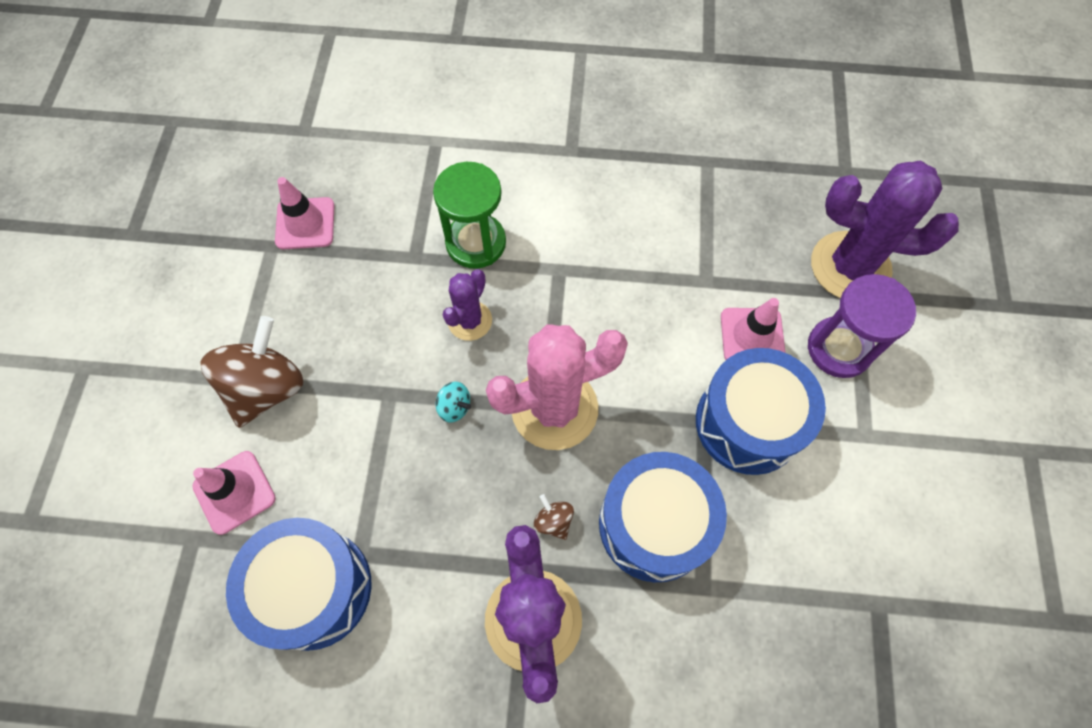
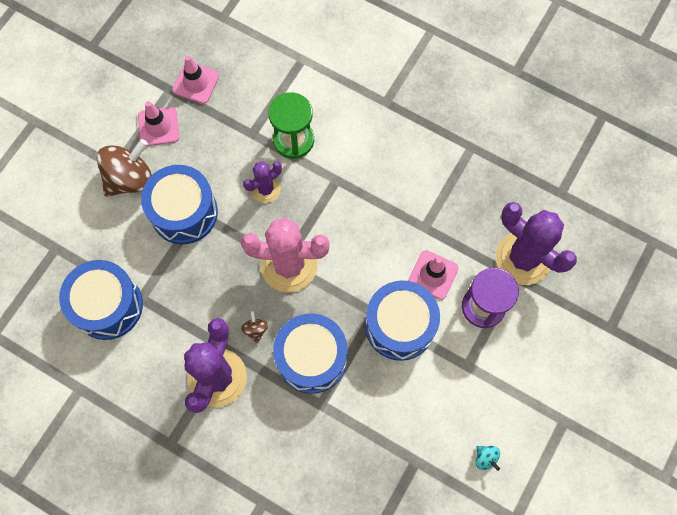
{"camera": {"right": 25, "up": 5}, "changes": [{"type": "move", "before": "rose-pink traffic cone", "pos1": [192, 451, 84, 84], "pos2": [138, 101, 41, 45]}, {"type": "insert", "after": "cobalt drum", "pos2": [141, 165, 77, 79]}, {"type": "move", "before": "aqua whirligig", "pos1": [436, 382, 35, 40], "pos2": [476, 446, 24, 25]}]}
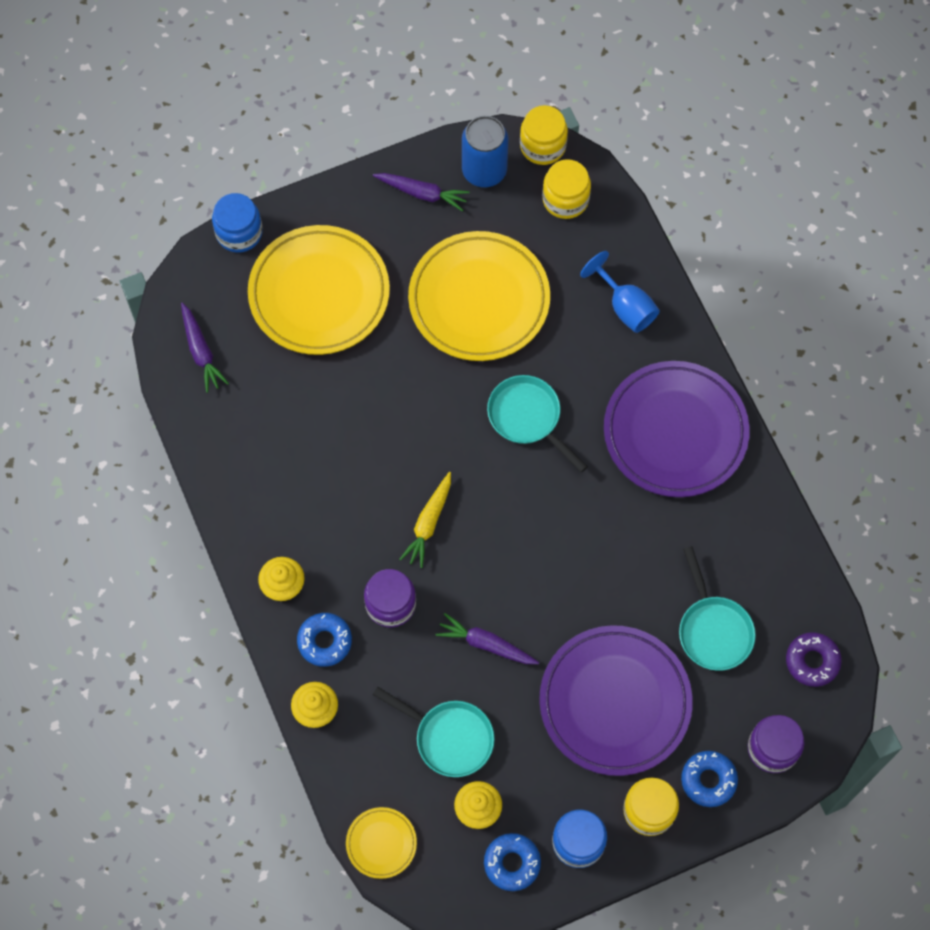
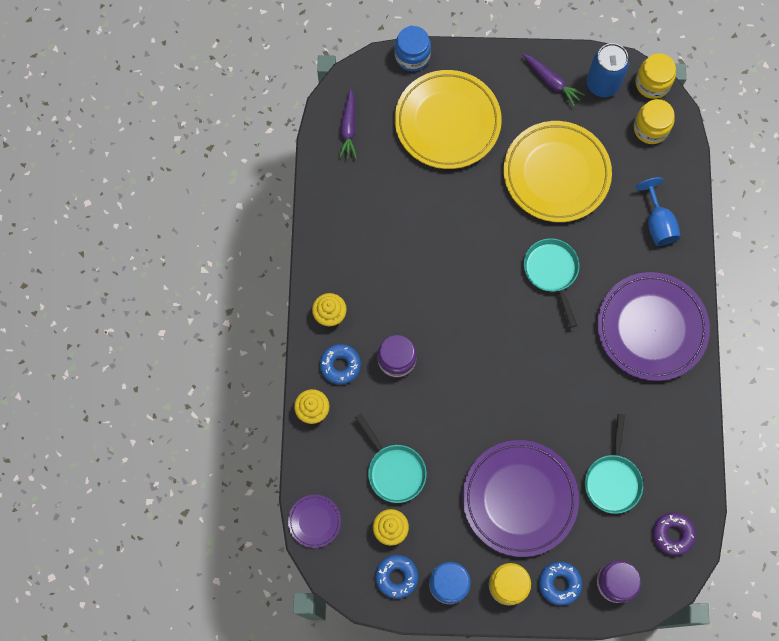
{"camera": {"right": 25, "up": 5}, "changes": [{"type": "recolor", "before": "yellow dinner plate", "after": "royal purple dinner plate", "pos1": [346, 807, 71, 72], "pos2": [288, 495, 53, 53]}, {"type": "delete", "before": "yellow carrot", "pos1": [400, 472, 51, 96]}, {"type": "delete", "before": "royal purple carrot", "pos1": [435, 613, 104, 51]}]}
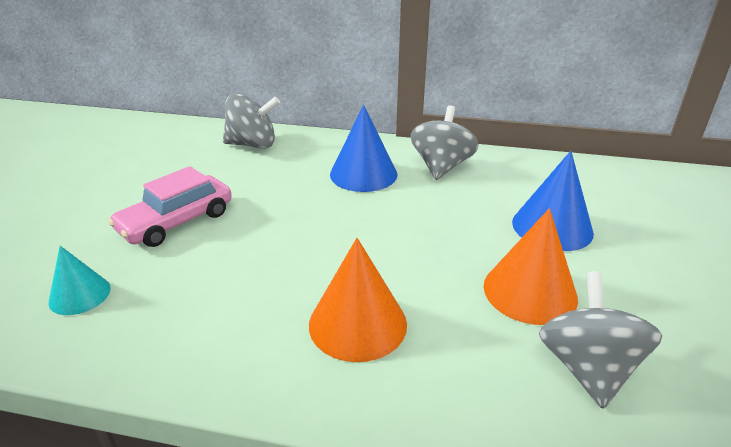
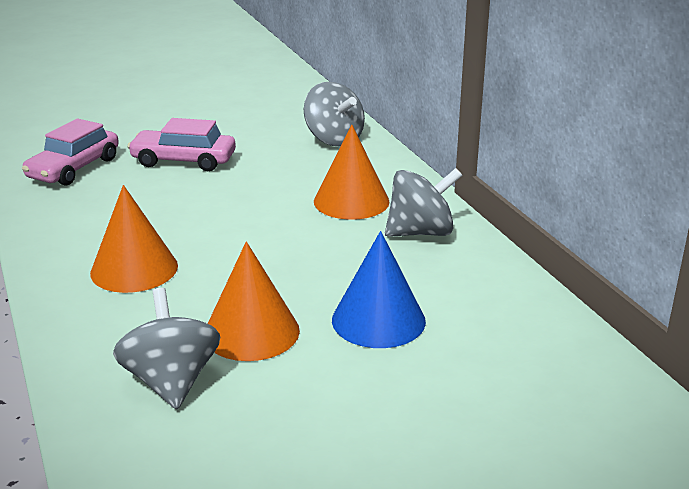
{"camera": {"right": 55, "up": -5}, "changes": [{"type": "replace", "before": "aqua cone shape", "after": "rose-pink toy car", "pos1": [49, 246, 62, 69], "pos2": [22, 118, 97, 68]}, {"type": "rotate", "before": "ash-grey whirligig", "pos1": [539, 271, 123, 138], "pos2": [113, 288, 107, 121], "turn": -75}, {"type": "recolor", "before": "cobalt cone shape", "after": "orange-coloured cone shape", "pos1": [330, 105, 67, 87], "pos2": [314, 125, 75, 95]}]}
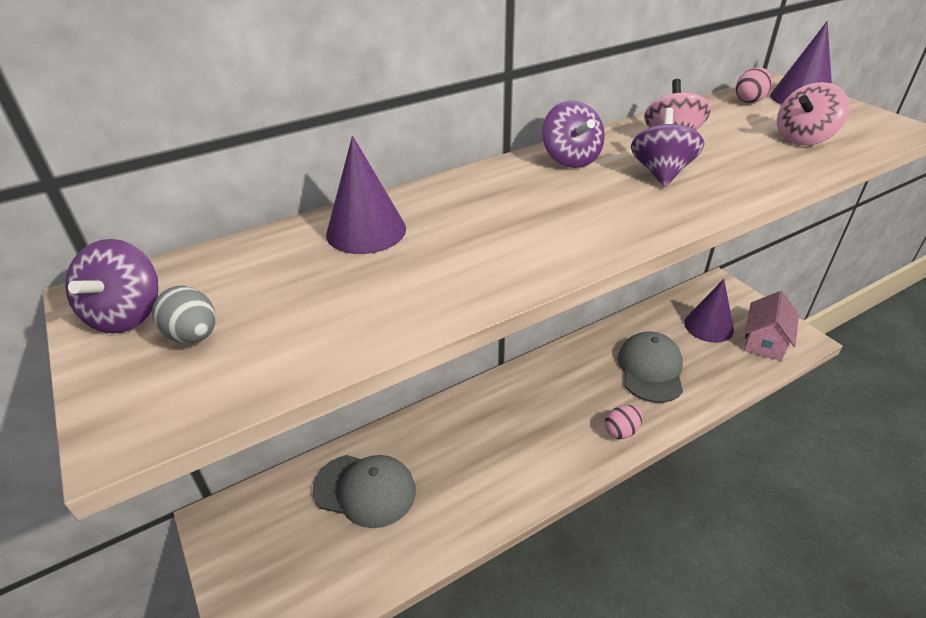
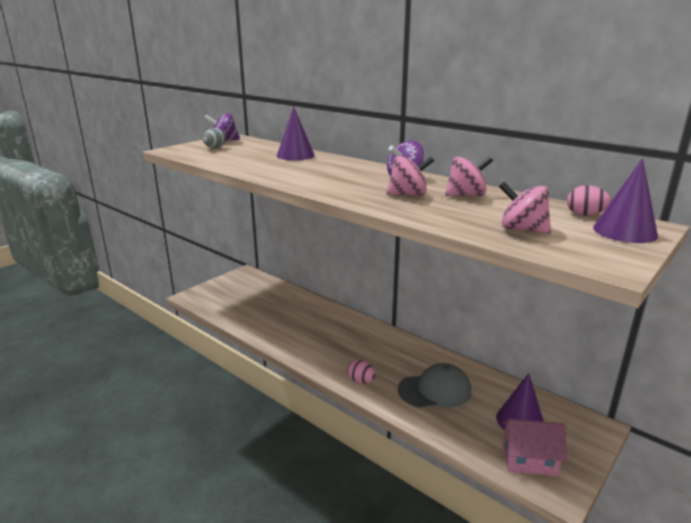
{"camera": {"right": 70, "up": -15}, "changes": [{"type": "recolor", "before": "royal purple whirligig", "after": "rose-pink whirligig", "pos1": [631, 108, 73, 79], "pos2": [386, 156, 48, 40]}, {"type": "delete", "before": "ash-grey peaked cap", "pos1": [312, 455, 104, 73]}]}
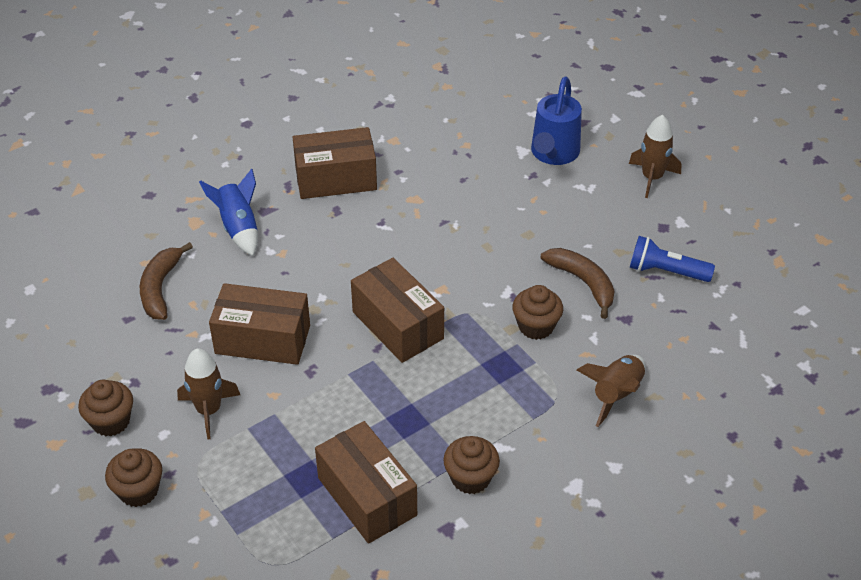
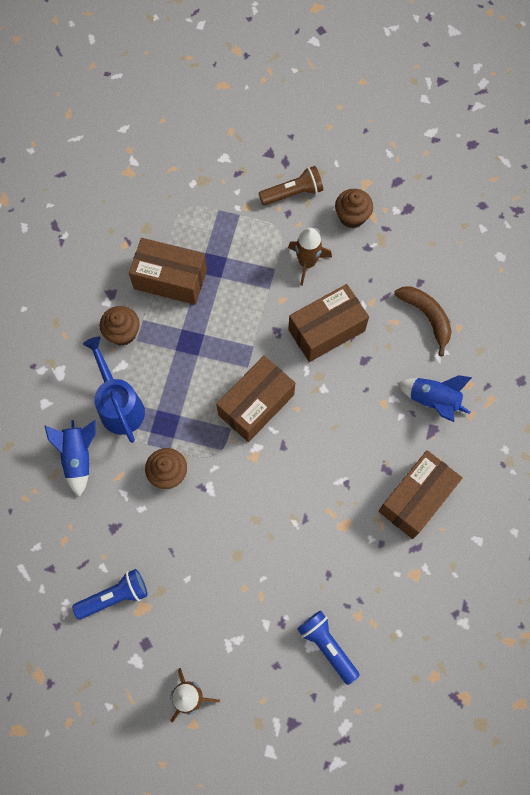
{"camera": {"right": 140, "up": 25}, "changes": [{"type": "recolor", "before": "dark brown rocket", "after": "cobalt rocket", "pos1": [577, 355, 69, 72], "pos2": [45, 420, 51, 77]}, {"type": "move", "before": "cobalt sprinkling can", "pos1": [531, 76, 51, 89], "pos2": [83, 337, 62, 106]}, {"type": "rotate", "before": "dark brown package", "pos1": [351, 258, 93, 105], "pos2": [216, 356, 79, 86], "turn": -60}, {"type": "replace", "before": "dark brown cupcake", "after": "dark brown torch", "pos1": [105, 448, 57, 59], "pos2": [259, 166, 64, 40]}, {"type": "insert", "after": "cobalt torch", "pos2": [297, 611, 63, 74]}, {"type": "delete", "before": "dark brown banana", "pos1": [541, 248, 74, 71]}]}
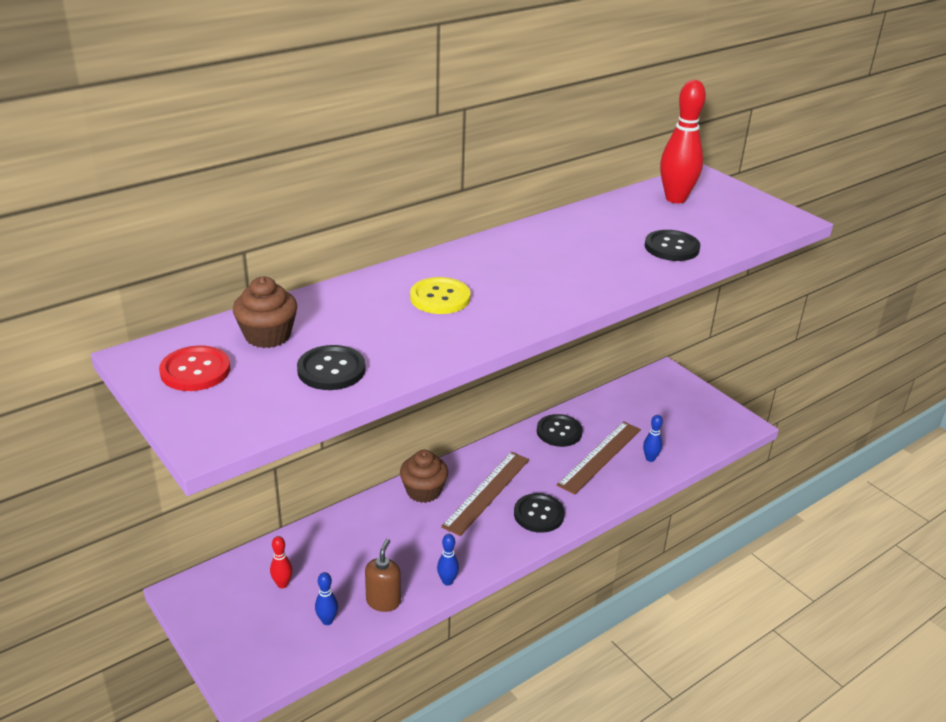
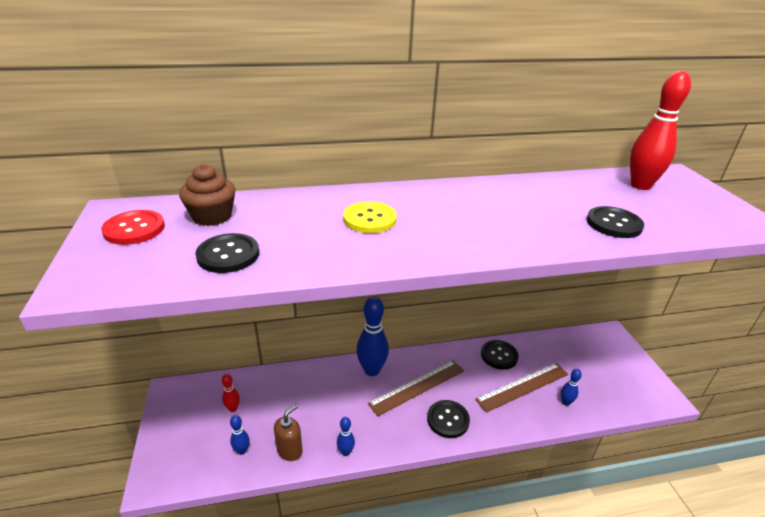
{"camera": {"right": 25, "up": 0}, "changes": [{"type": "replace", "before": "dark brown cupcake", "after": "cobalt bowling pin", "pos1": [400, 450, 48, 53], "pos2": [356, 297, 33, 79]}]}
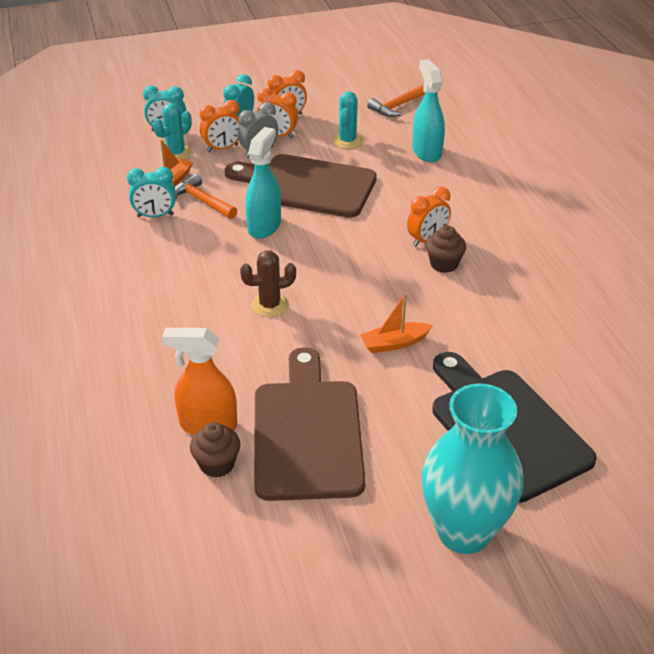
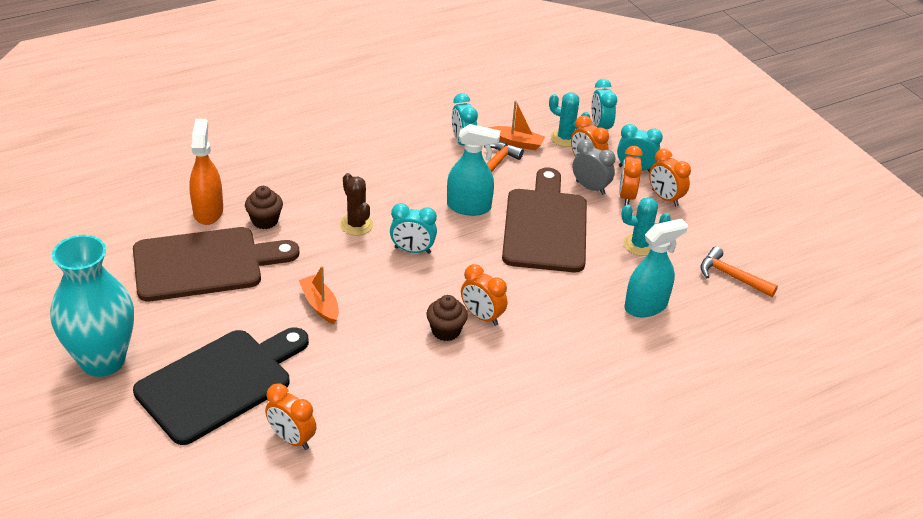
{"camera": {"right": 75, "up": 0}, "changes": [{"type": "move", "before": "dark brown cupcake", "pos1": [190, 422, 50, 56], "pos2": [245, 186, 38, 43]}, {"type": "insert", "after": "orange-coloured alarm clock", "pos2": [265, 384, 51, 66]}, {"type": "insert", "after": "aqua alarm clock", "pos2": [390, 203, 47, 51]}]}
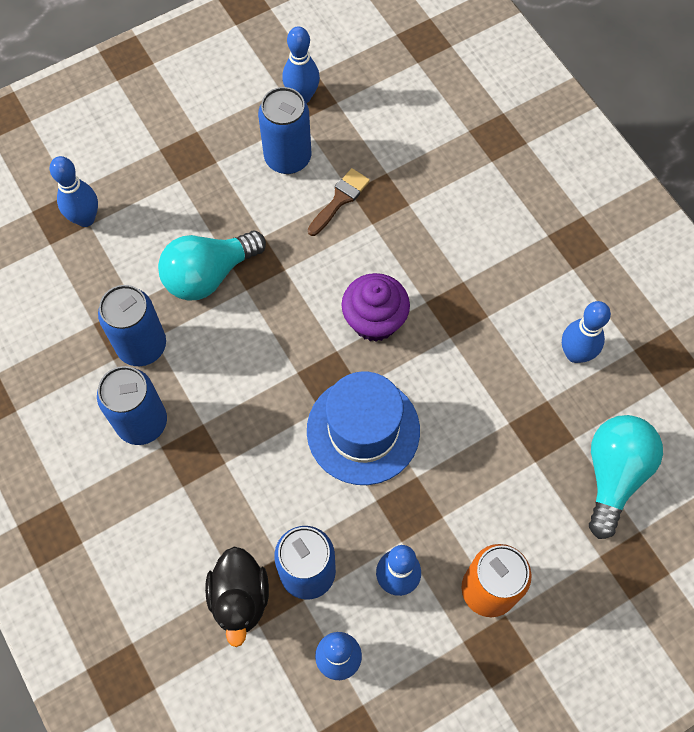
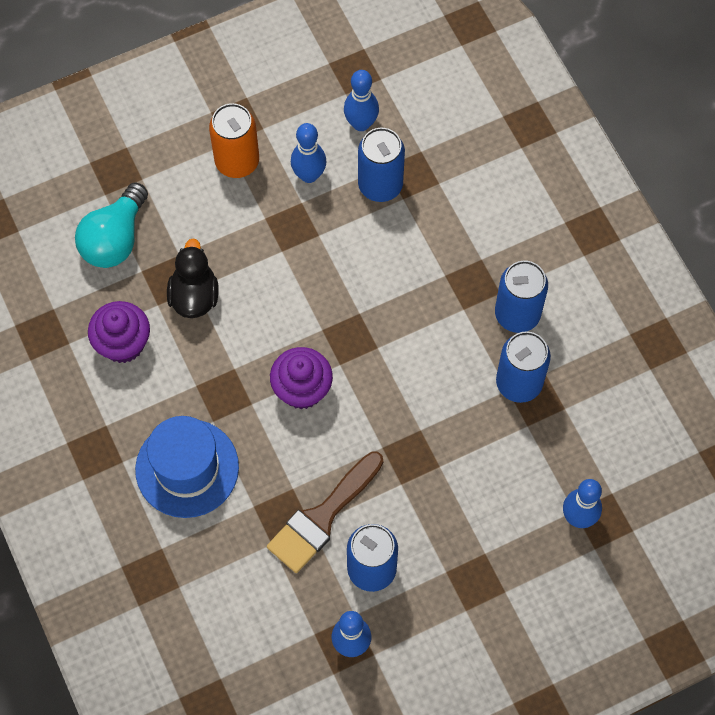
{"camera": {"right": -175, "up": 0}, "changes": [{"type": "replace", "before": "cobalt bowling pin", "after": "royal purple cupcake", "pos1": [562, 301, 49, 62], "pos2": [88, 301, 62, 62]}, {"type": "move", "before": "cobalt top hat", "pos1": [307, 371, 113, 114], "pos2": [135, 416, 104, 102]}, {"type": "move", "before": "ebony toy duck", "pos1": [205, 547, 64, 100], "pos2": [167, 238, 52, 80]}, {"type": "resize", "before": "dark brown paintbrush", "pos1": [308, 168, 62, 68], "pos2": [267, 451, 116, 122], "scale": 1.73}, {"type": "delete", "before": "aqua lightbulb", "pos1": [158, 231, 108, 70]}]}
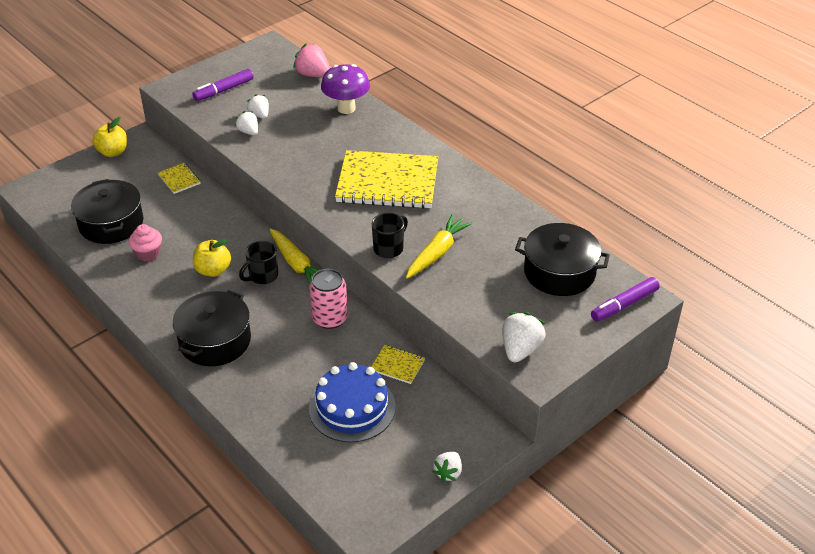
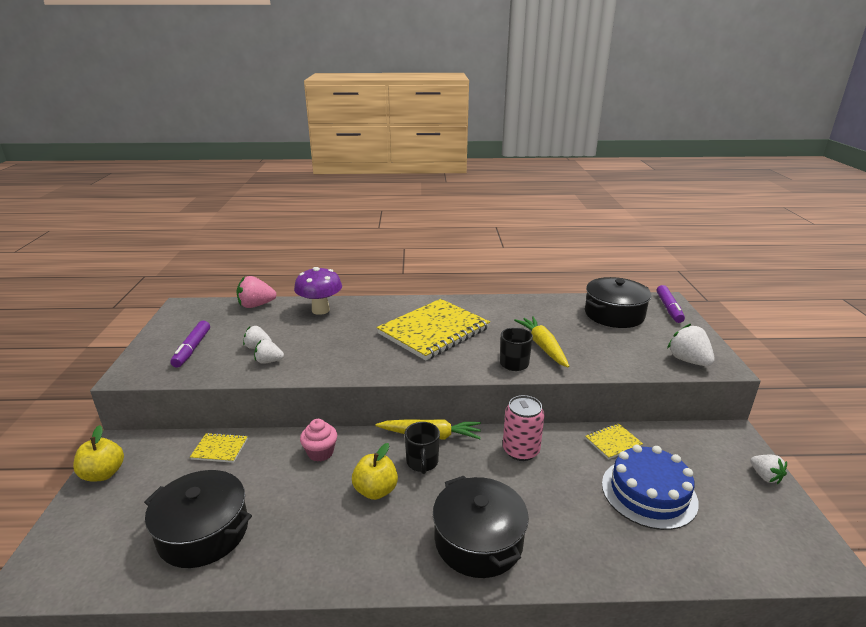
{"camera": {"right": -50, "up": -15}, "changes": [{"type": "move", "before": "rose-pink cupcake", "pos1": [129, 224, 33, 38], "pos2": [300, 419, 37, 43]}]}
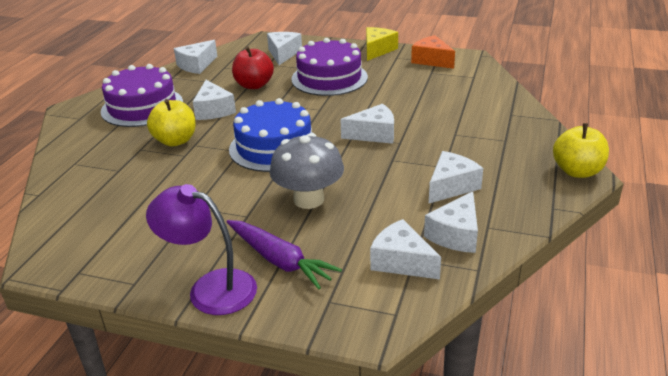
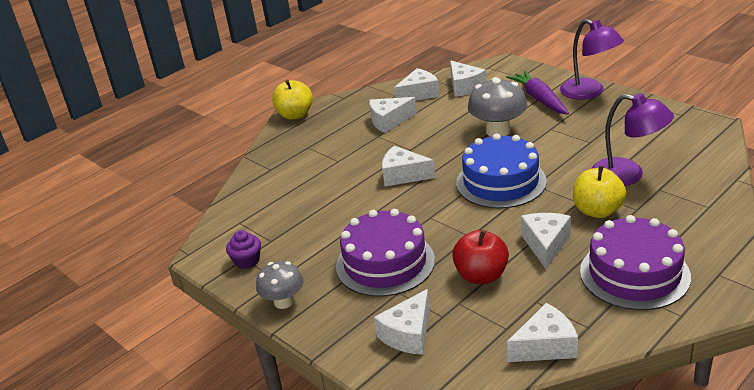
{"camera": {"right": -150, "up": 0}, "changes": [{"type": "replace", "before": "orange-coloured cheese wedge", "after": "royal purple cupcake", "pos1": [411, 35, 44, 34], "pos2": [226, 230, 35, 39]}, {"type": "replace", "before": "yellow cheese wedge", "after": "ash-grey mushroom", "pos1": [366, 27, 32, 34], "pos2": [256, 261, 48, 48]}, {"type": "insert", "after": "royal purple reading lamp", "pos2": [592, 93, 82, 93]}]}
